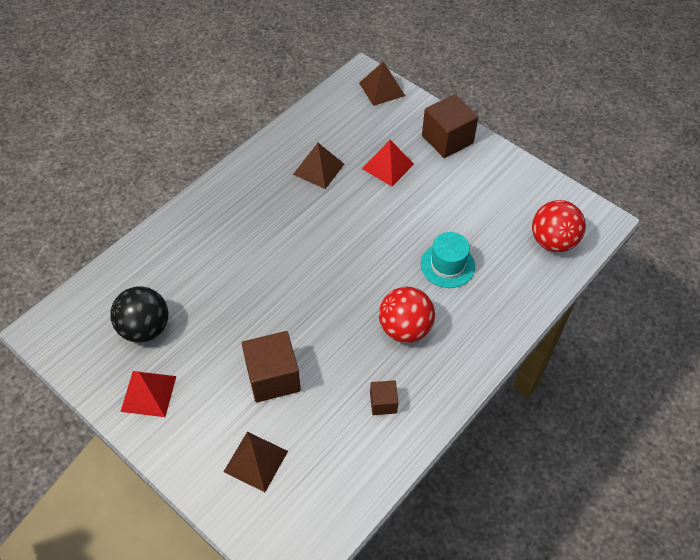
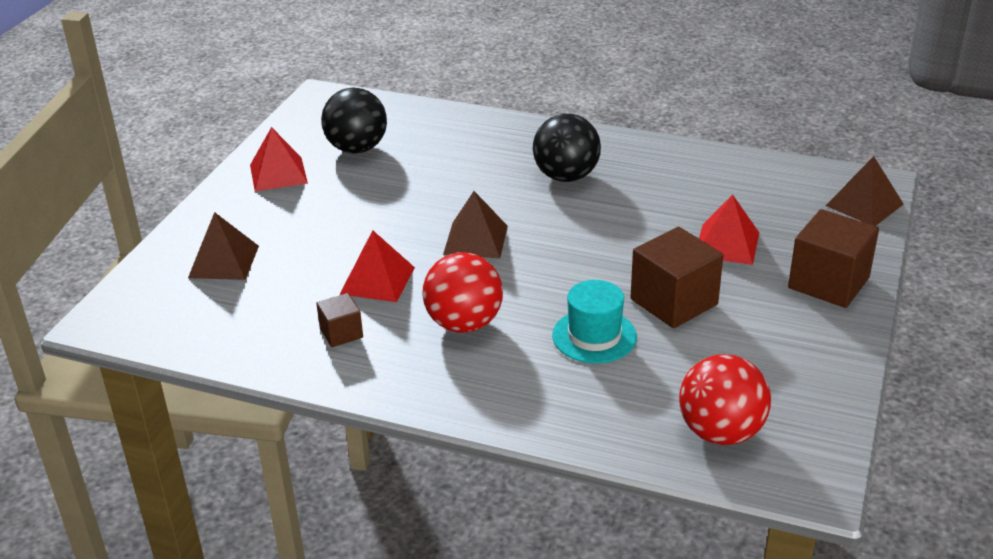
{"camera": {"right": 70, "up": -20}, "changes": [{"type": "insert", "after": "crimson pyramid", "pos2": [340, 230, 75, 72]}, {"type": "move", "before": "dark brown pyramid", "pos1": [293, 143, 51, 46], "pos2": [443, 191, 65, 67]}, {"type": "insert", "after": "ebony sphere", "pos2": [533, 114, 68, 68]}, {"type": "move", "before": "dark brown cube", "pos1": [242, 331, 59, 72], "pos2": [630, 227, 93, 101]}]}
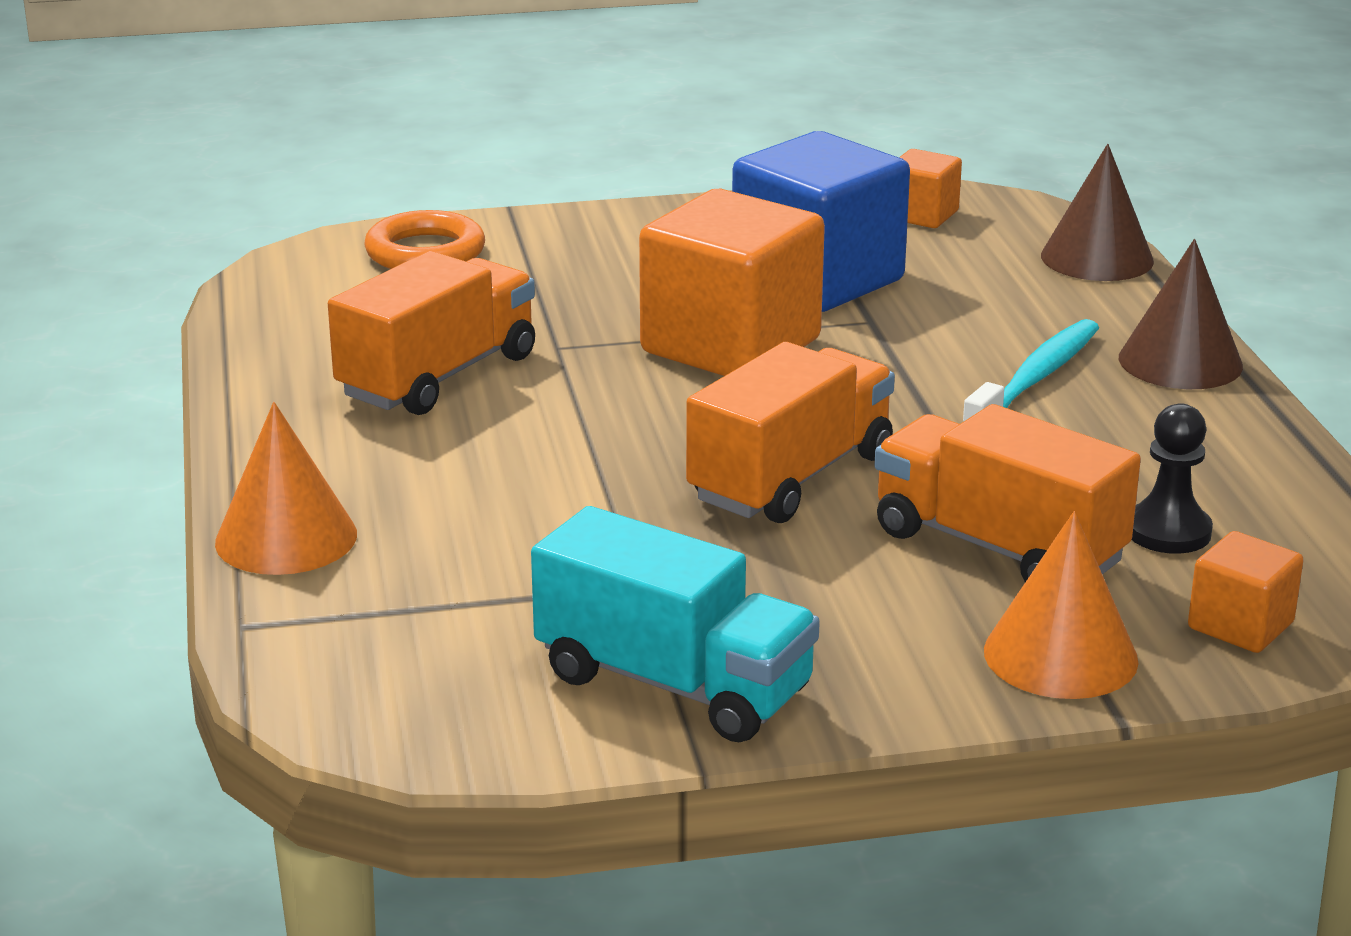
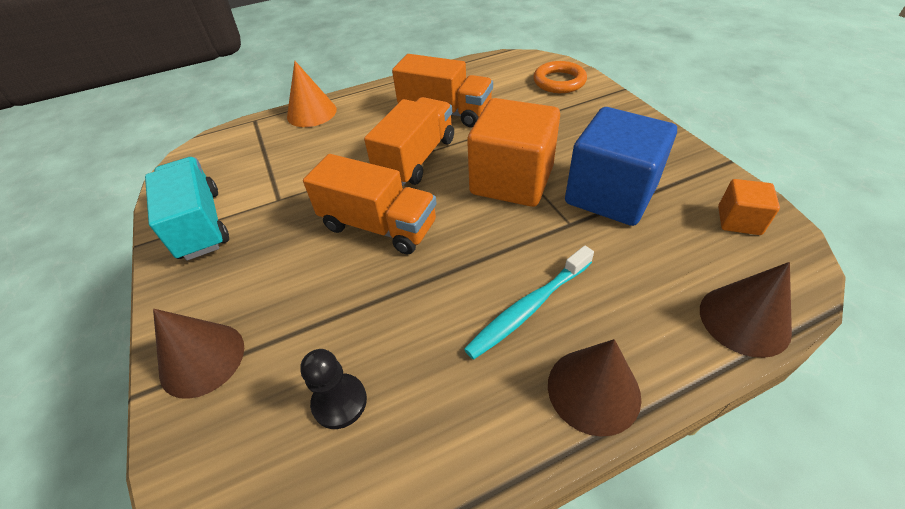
{"camera": {"right": 80, "up": 20}, "changes": [{"type": "rotate", "before": "aqua toy truck", "pos1": [531, 506, 289, 236], "pos2": [145, 157, 84, 104], "turn": 135}, {"type": "recolor", "before": "orange-coloured cone shape", "after": "dark brown cone shape", "pos1": [984, 511, 154, 188], "pos2": [153, 309, 91, 90]}, {"type": "move", "before": "orange-coloured toy truck", "pos1": [874, 404, 267, 178], "pos2": [364, 97, 90, 89]}, {"type": "rotate", "before": "aqua tooth brush", "pos1": [963, 319, 136, 103], "pos2": [464, 246, 130, 114], "turn": 120}, {"type": "delete", "before": "orange-coloured cube", "pos1": [1188, 531, 116, 122]}]}
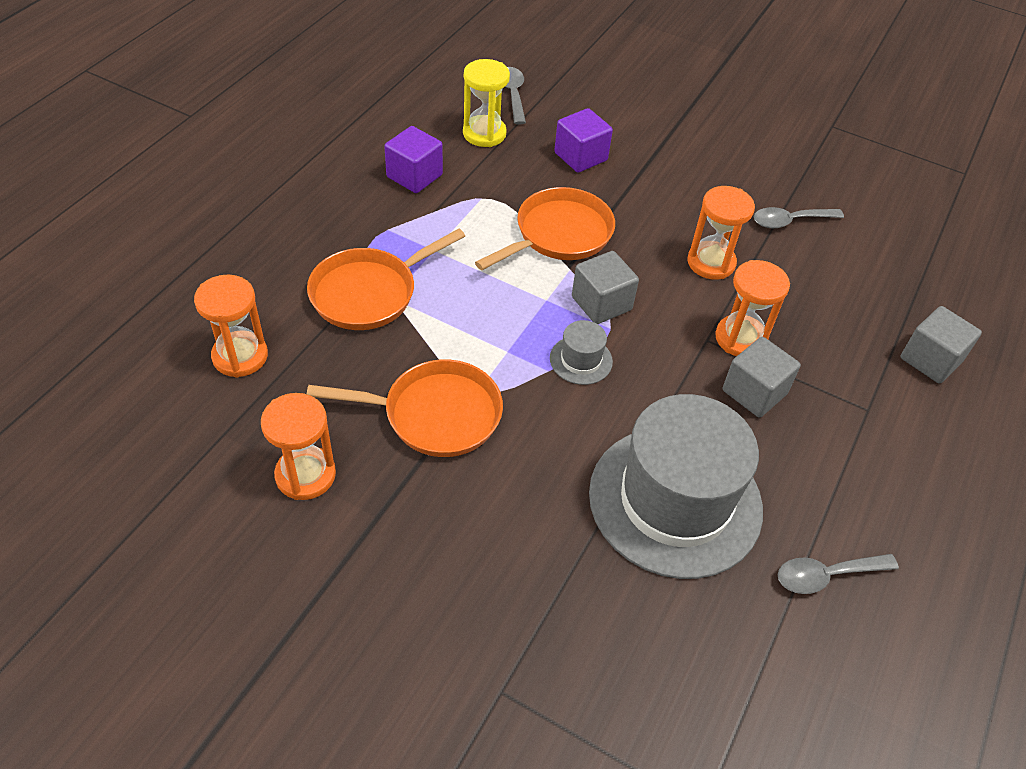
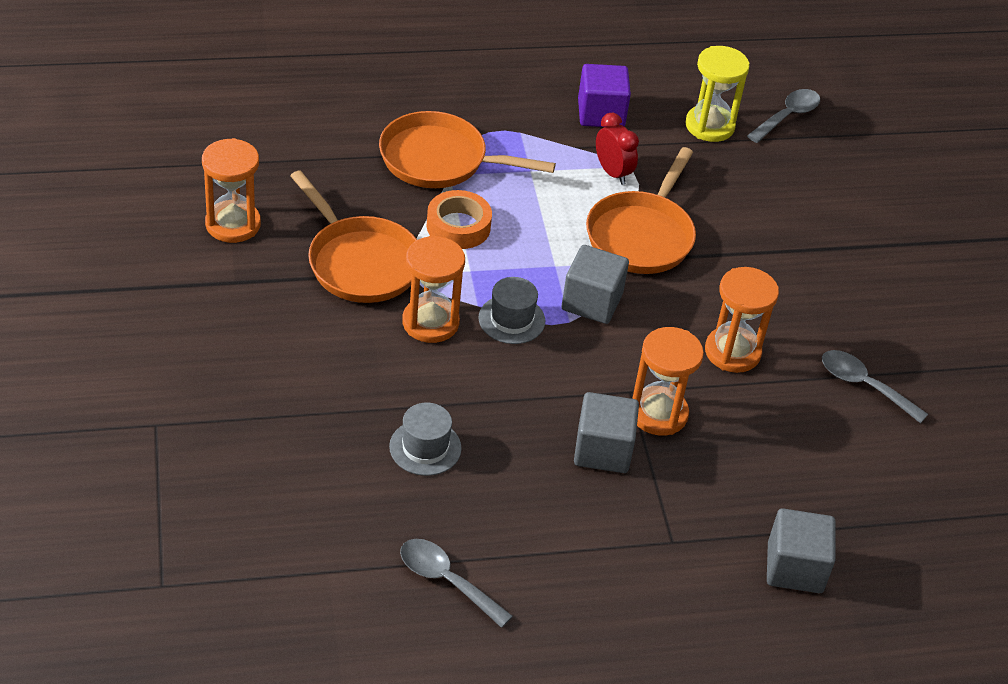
{"camera": {"right": 50, "up": -5}, "changes": [{"type": "resize", "before": "ash-grey top hat", "pos1": [589, 394, 174, 185], "pos2": [389, 402, 73, 74], "scale": 0.4}, {"type": "move", "before": "orange-coloured hourglass", "pos1": [194, 275, 74, 103], "pos2": [402, 236, 63, 107]}, {"type": "insert", "after": "orange-coloured roll of tape", "pos2": [427, 190, 65, 59]}, {"type": "rotate", "before": "orange-coloured pan", "pos1": [475, 187, 140, 83], "pos2": [586, 147, 110, 127], "turn": 105}, {"type": "insert", "after": "crimson alarm clock", "pos2": [596, 113, 43, 72]}, {"type": "delete", "before": "royal purple cube", "pos1": [554, 108, 59, 65]}]}
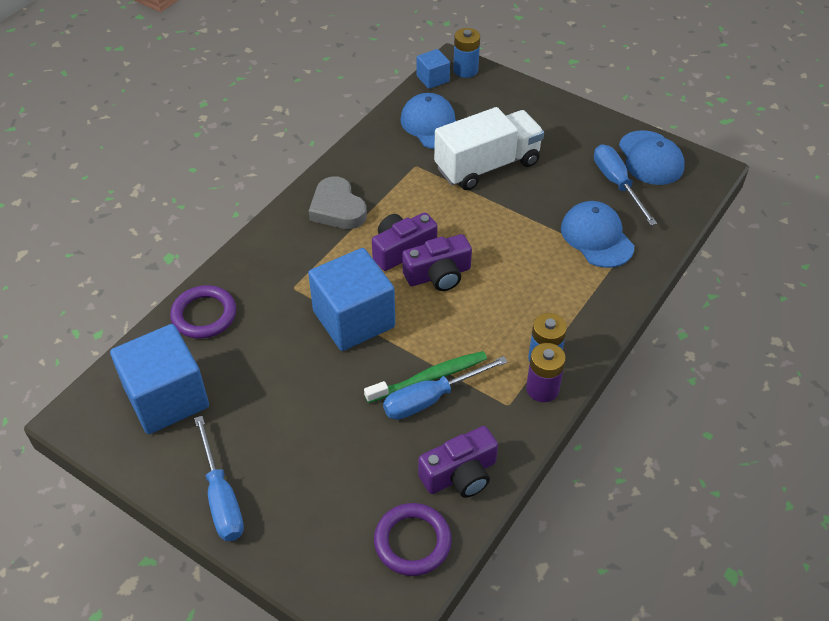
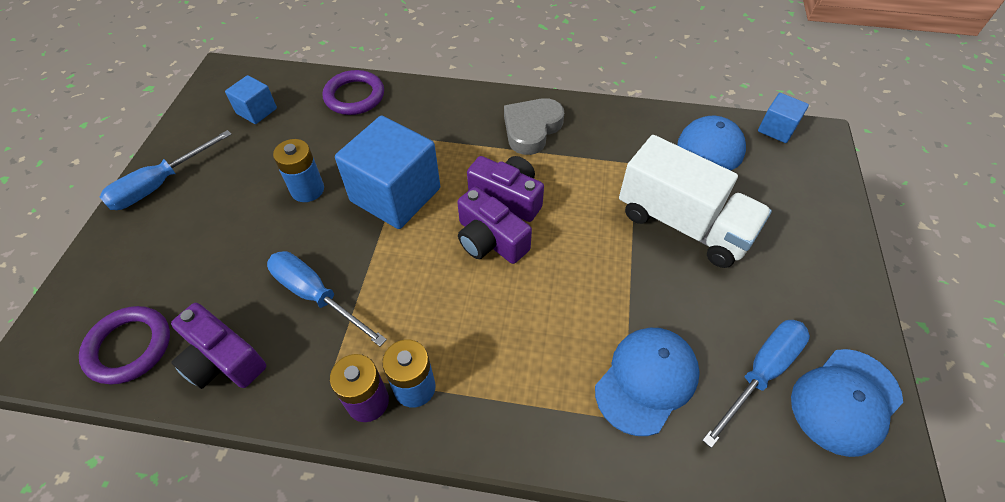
{"camera": {"right": 65, "up": 5}, "changes": [{"type": "resize", "before": "cobalt cube", "pos1": [110, 324, 99, 110], "pos2": [225, 75, 52, 49], "scale": 0.5}, {"type": "move", "before": "cobalt AA battery", "pos1": [453, 28, 27, 50], "pos2": [273, 139, 51, 63]}, {"type": "delete", "before": "green tooth brush", "pos1": [364, 351, 123, 52]}]}
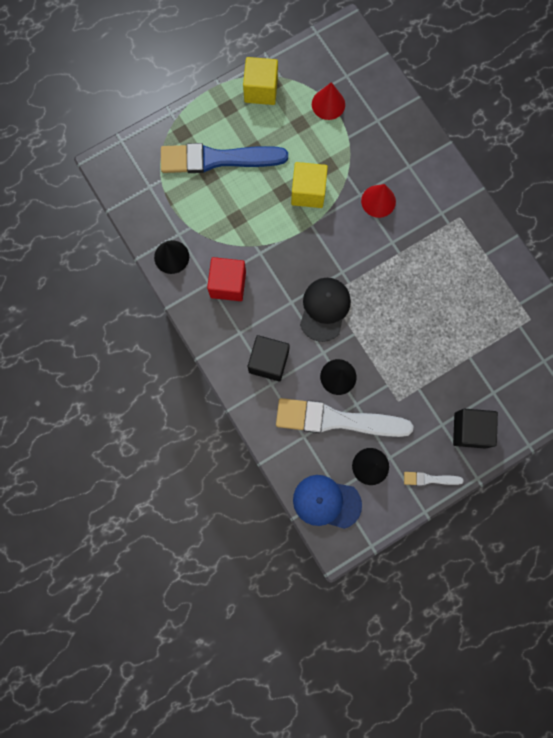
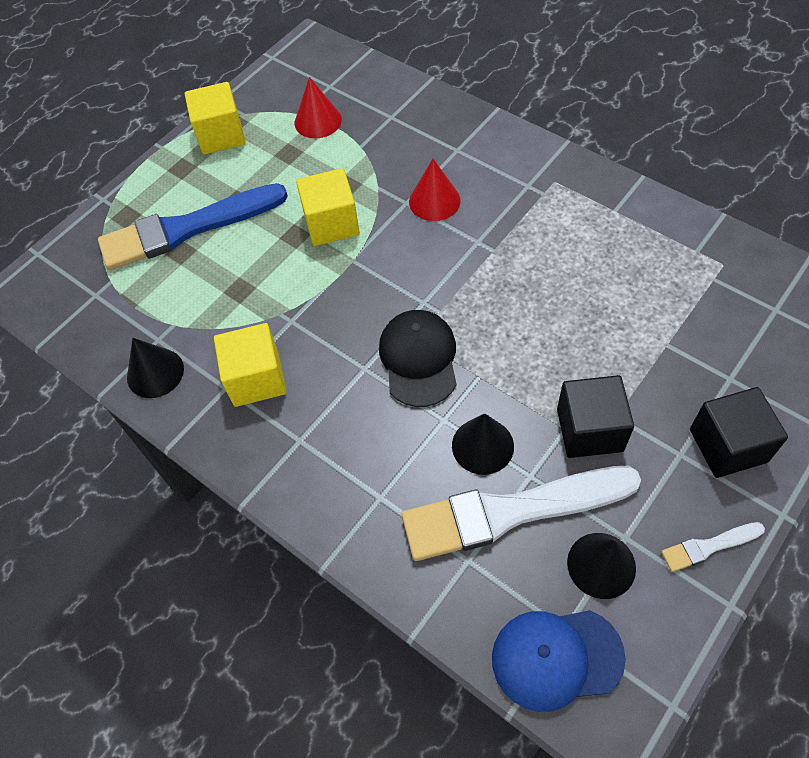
{"camera": {"right": -15, "up": -20}, "changes": [{"type": "recolor", "before": "crimson cube", "after": "yellow cube", "pos1": [207, 257, 39, 44], "pos2": [214, 323, 73, 84]}, {"type": "move", "before": "ebony cube", "pos1": [248, 335, 42, 46], "pos2": [557, 375, 77, 83]}]}
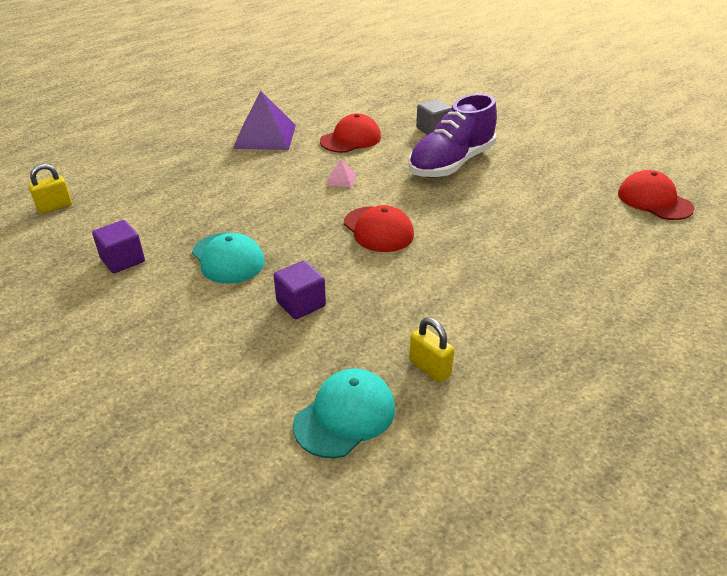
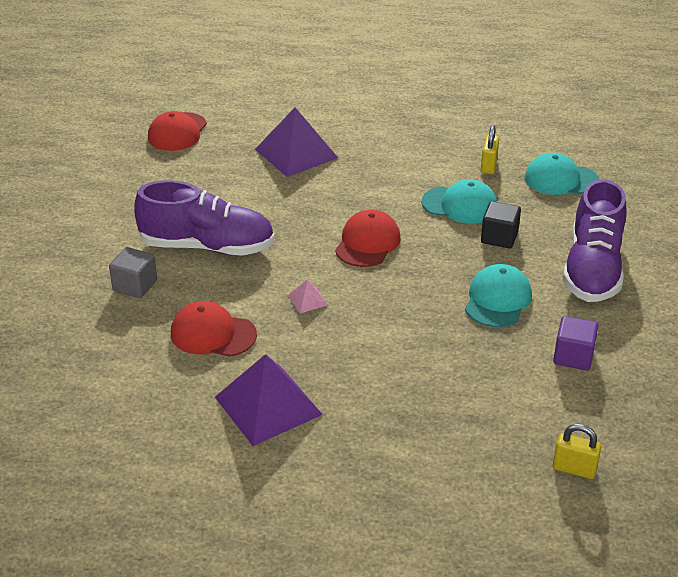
{"camera": {"right": -125, "up": 0}, "changes": [{"type": "insert", "after": "royal purple pyramid", "pos2": [255, 107, 83, 70]}, {"type": "insert", "after": "aqua peaked cap", "pos2": [422, 179, 75, 45]}, {"type": "recolor", "before": "royal purple cube", "after": "ebony cube", "pos1": [273, 260, 53, 59], "pos2": [481, 201, 40, 48]}, {"type": "insert", "after": "royal purple lace-up shoe", "pos2": [563, 179, 64, 123]}]}
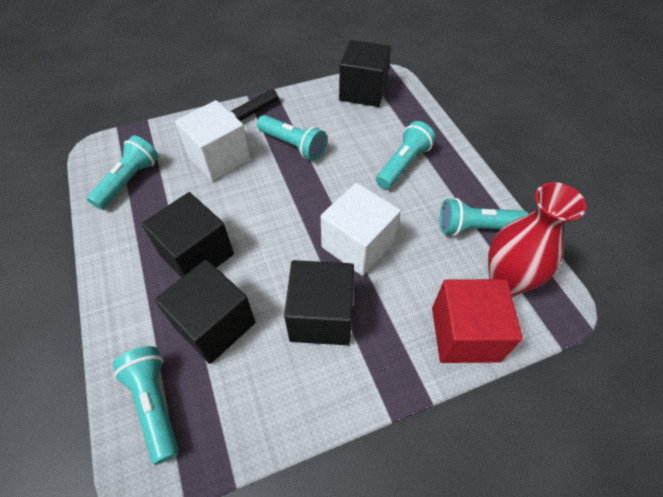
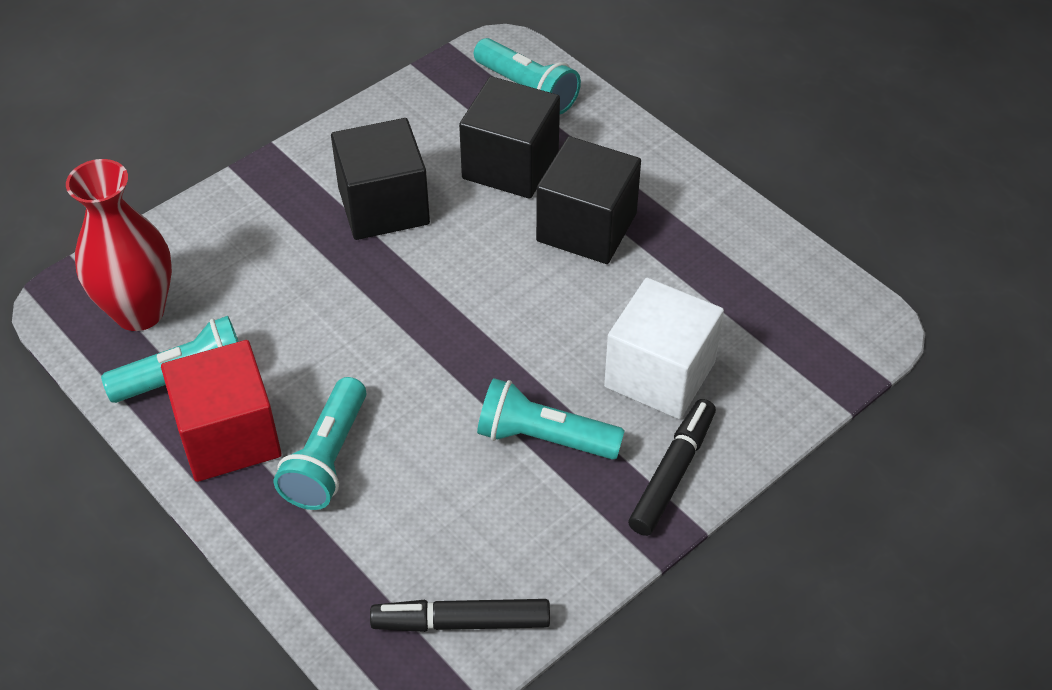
{"camera": {"right": 160, "up": -5}, "changes": [{"type": "move", "before": "crimson cube", "pos1": [432, 279, 91, 84], "pos2": [161, 340, 121, 142]}, {"type": "replace", "before": "ebony cube", "after": "ebony felt pen", "pos1": [339, 40, 52, 67], "pos2": [370, 599, 180, 33]}, {"type": "delete", "before": "aqua torch", "pos1": [87, 135, 72, 75]}, {"type": "delete", "before": "pure white cube", "pos1": [321, 183, 80, 93]}]}
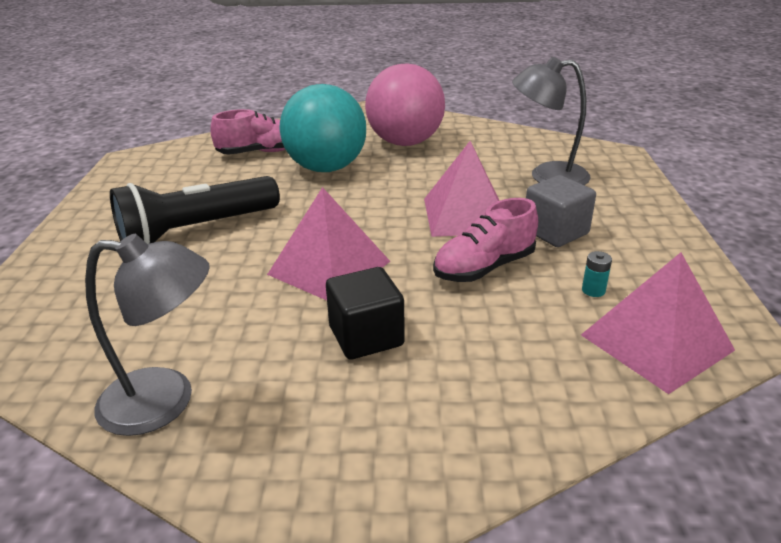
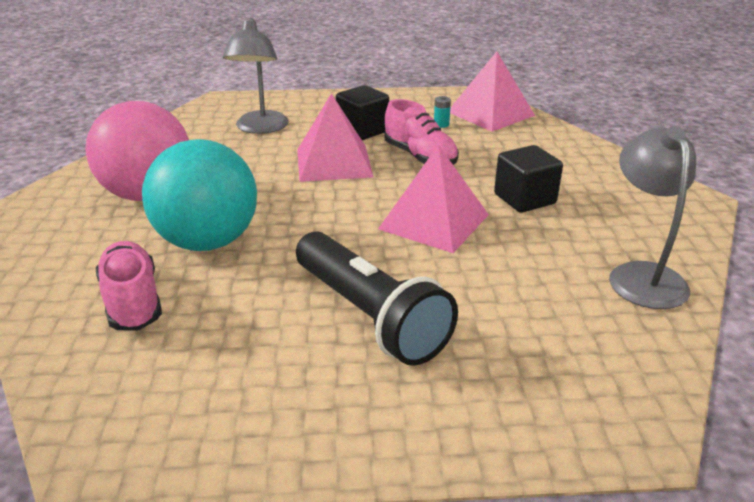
{"camera": {"right": -95, "up": 0}, "changes": [{"type": "recolor", "before": "ash-grey cube", "after": "ebony cube", "pos1": [526, 175, 70, 72], "pos2": [336, 85, 53, 55]}]}
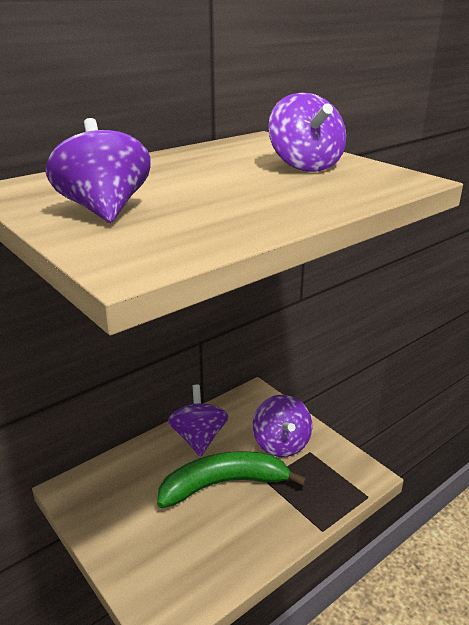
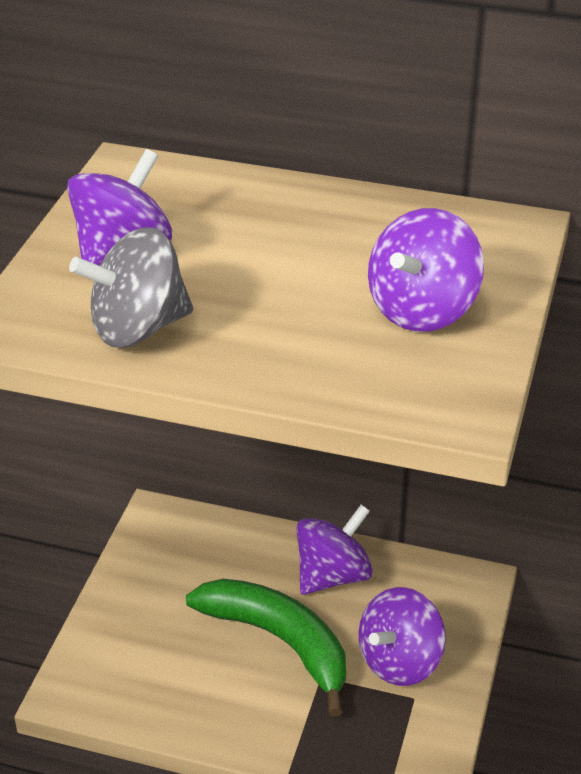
{"camera": {"right": 55, "up": 10}, "changes": [{"type": "insert", "after": "ash-grey whirligig", "pos2": [69, 227, 124, 121]}]}
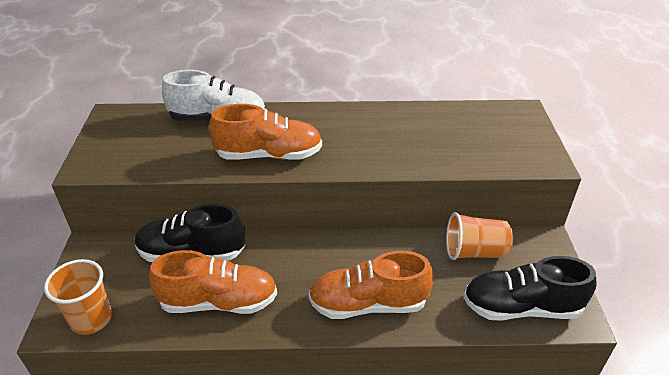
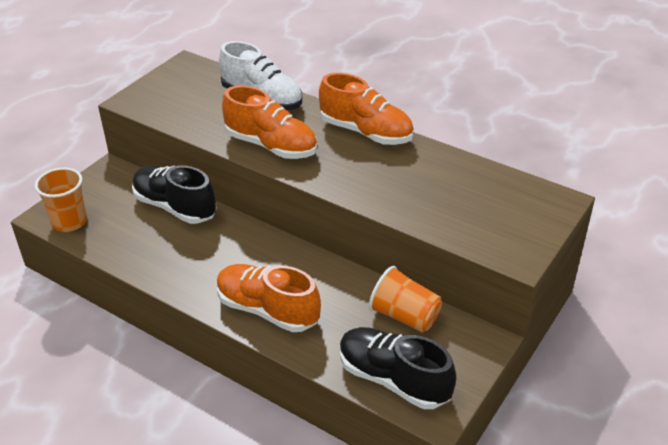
{"camera": {"right": 35, "up": 0}, "changes": [{"type": "move", "before": "orange-coloured lace-up shoe", "pos1": [149, 250, 128, 64], "pos2": [319, 73, 95, 72]}]}
